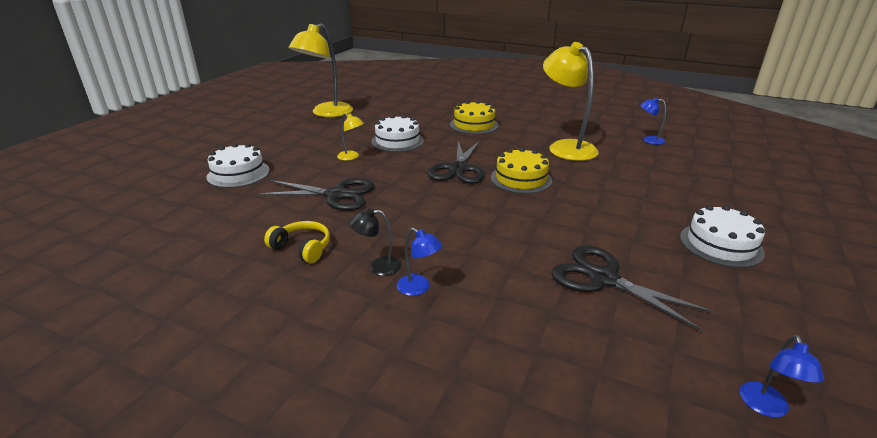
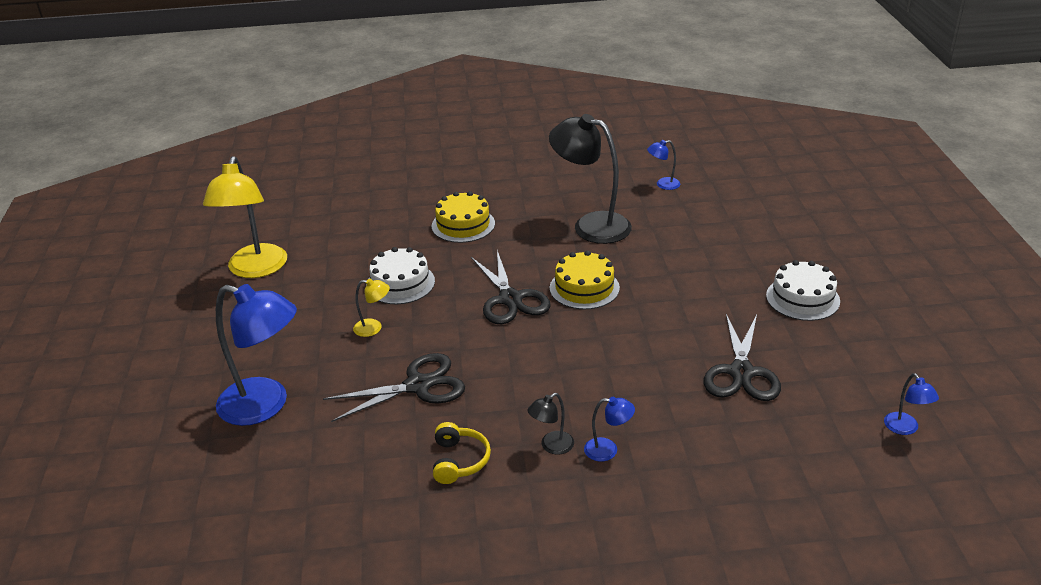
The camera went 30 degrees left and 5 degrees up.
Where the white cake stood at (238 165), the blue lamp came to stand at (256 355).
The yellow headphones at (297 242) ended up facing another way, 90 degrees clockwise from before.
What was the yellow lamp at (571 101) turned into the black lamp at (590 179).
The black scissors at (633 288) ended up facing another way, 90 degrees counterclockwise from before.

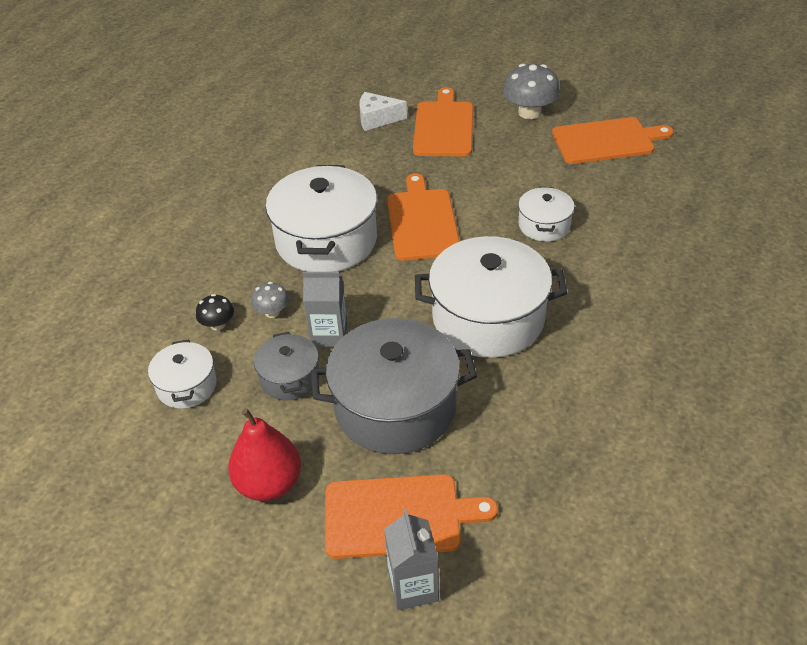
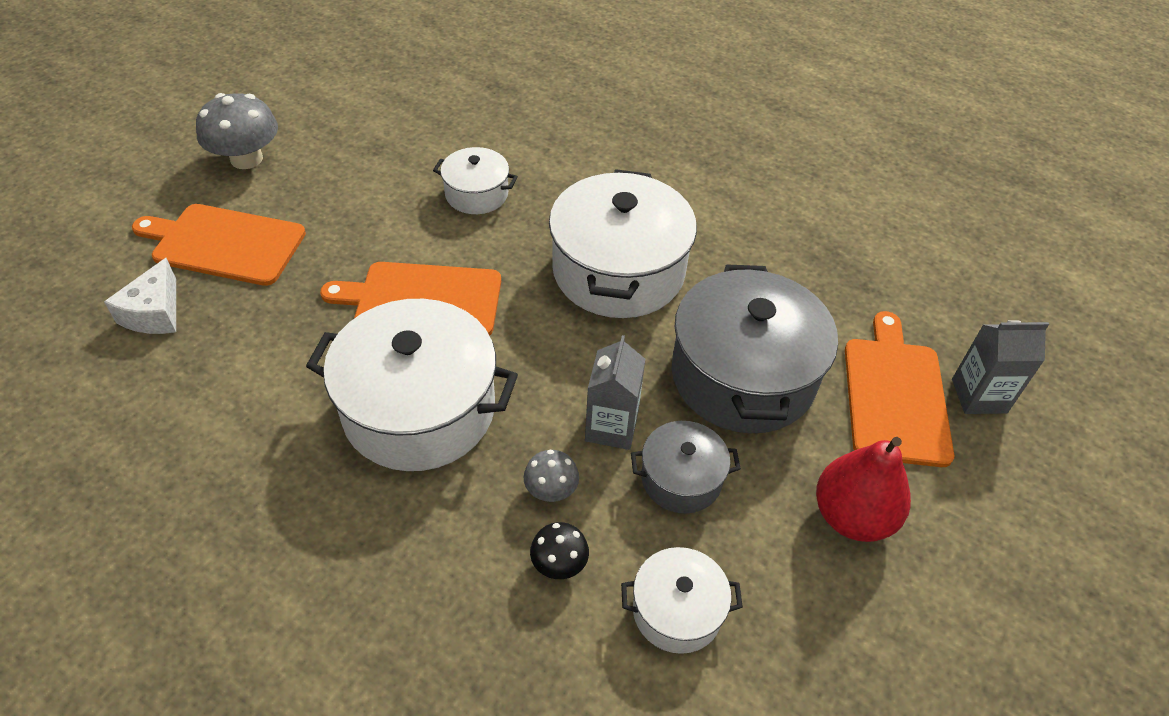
The camera went 85 degrees left and 5 degrees up.
The second view lost the orange cutting board at (613 140).

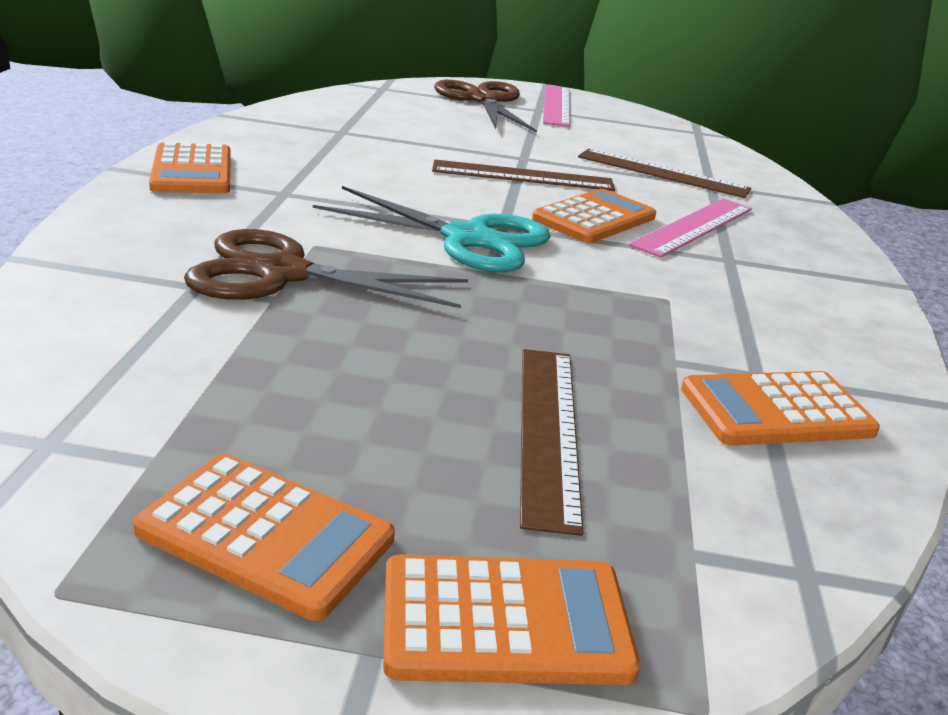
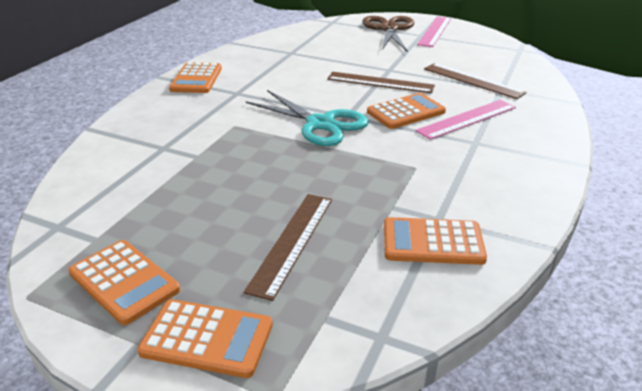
The camera went 20 degrees right and 5 degrees up.
The second view lost the brown scissors at (326 268).

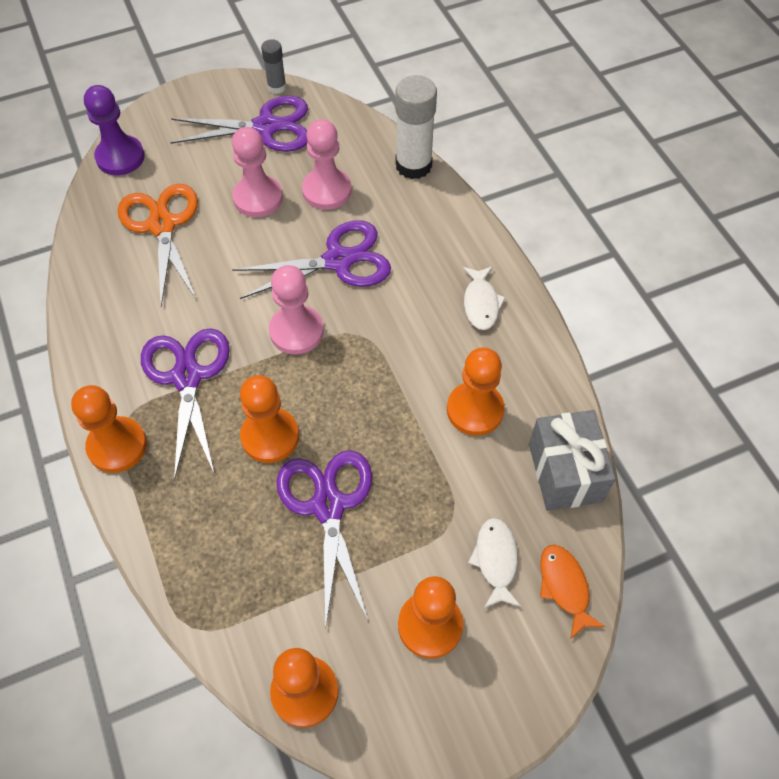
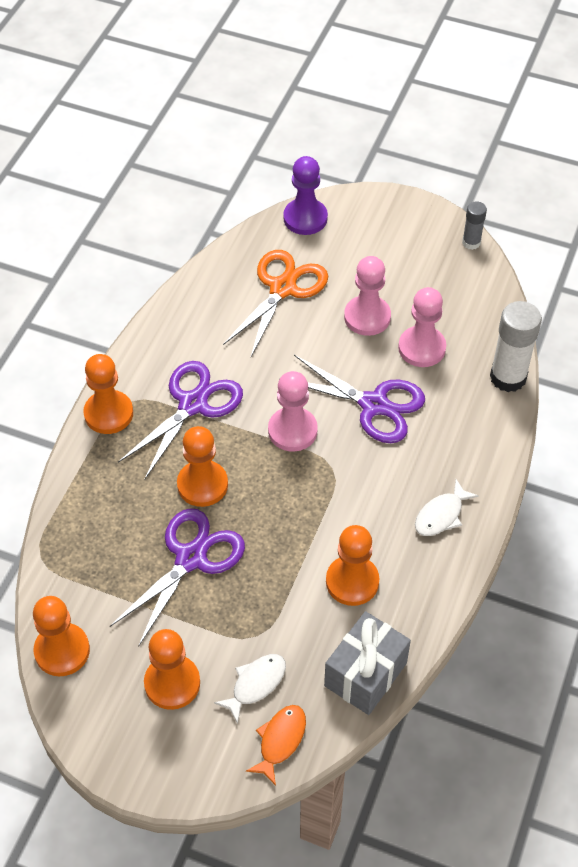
The camera went 45 degrees right and 5 degrees down.
The second view lost the purple scissors at (239 124).

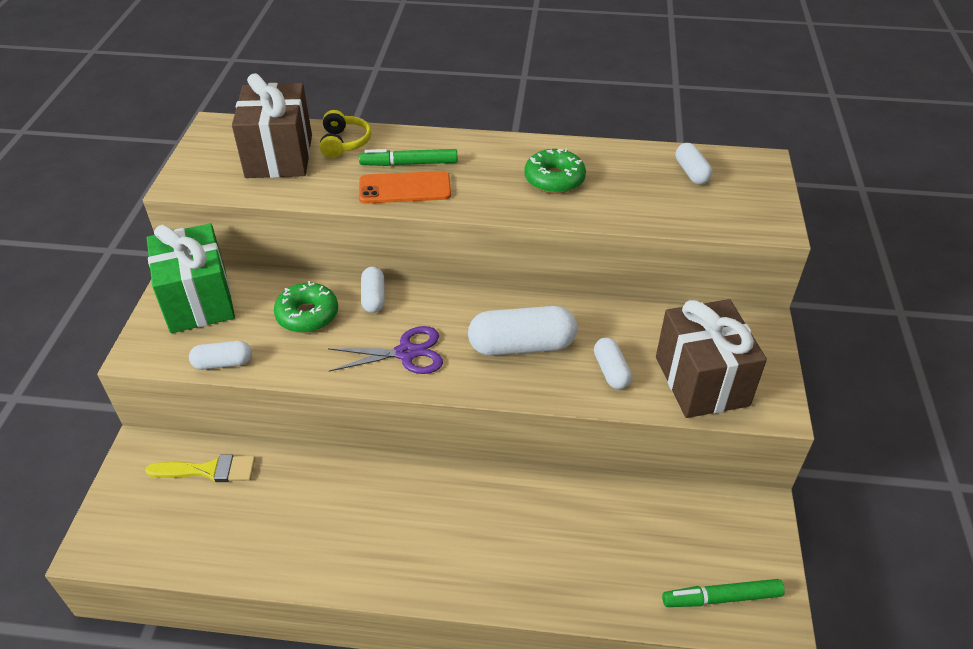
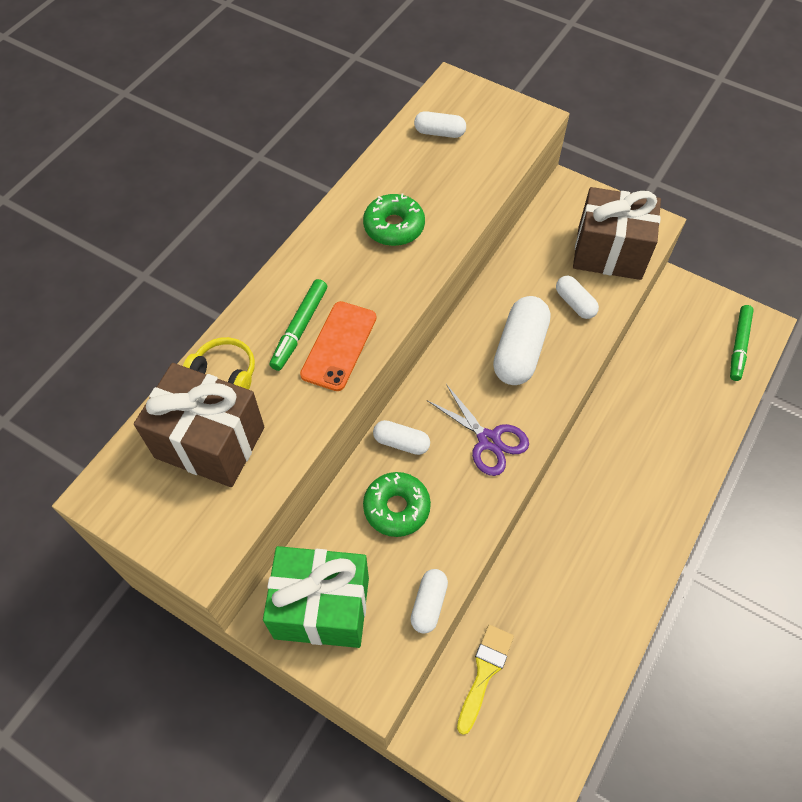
The camera went 65 degrees left and 15 degrees up.
The purple scissors at (385 350) ended up facing another way, 120 degrees clockwise from before.
The white capsule at (613 363) ended up facing another way, 45 degrees clockwise from before.

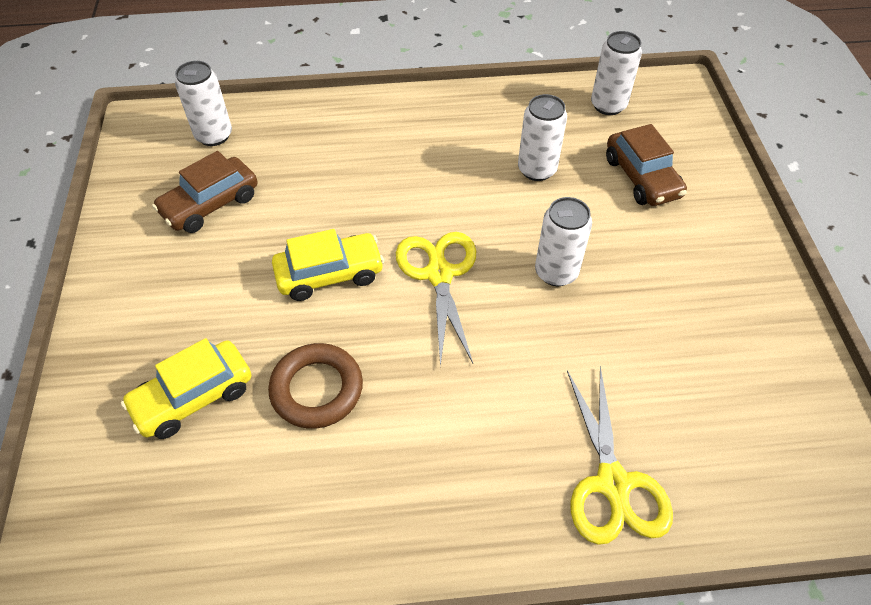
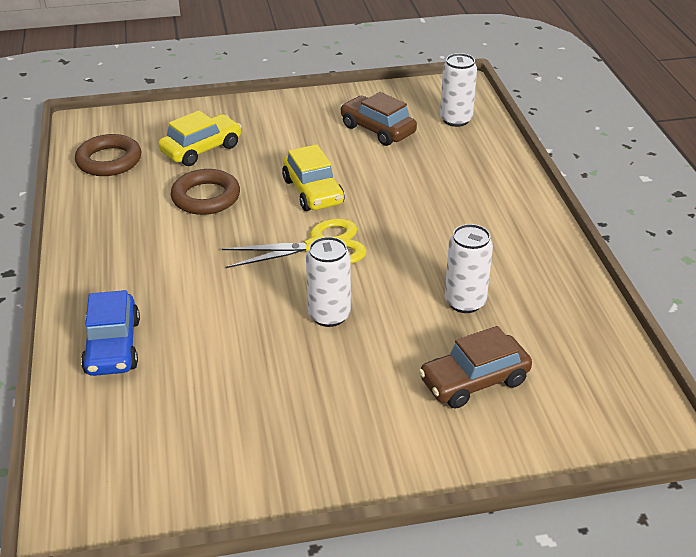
The camera went 85 degrees right and 15 degrees down.
The second view gained the brown ring at (108 155).
Where the yellow scissors stood at (620 455), the blue car came to stand at (110 333).
The yellow car at (186 388) ended up facing another way, 90 degrees clockwise from before.
The second view lost the white can at (616 73).

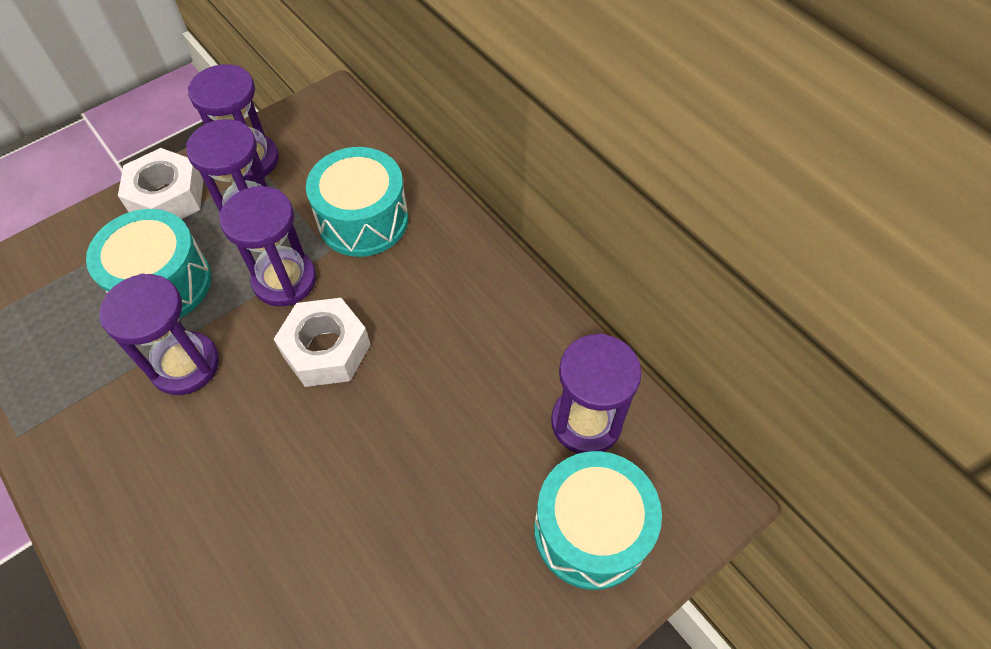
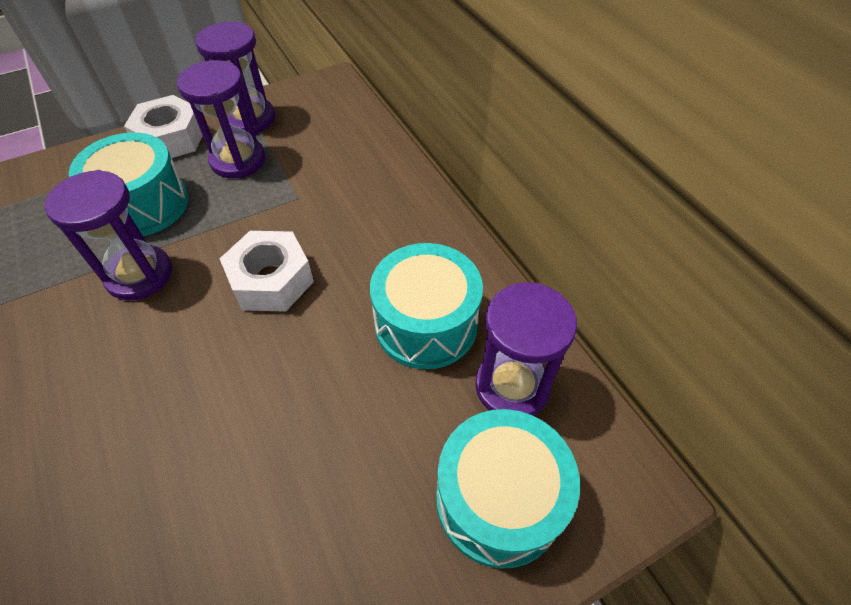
The camera went 10 degrees right and 5 degrees down.
The turquoise drum ended up elsewhere, having gone from (357 202) to (426 306).
The second view lost the purple hourglass at (267 246).

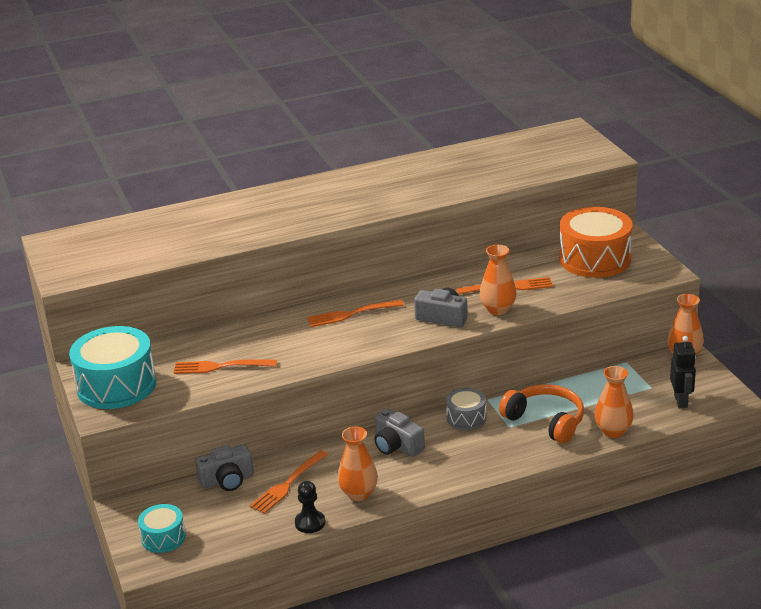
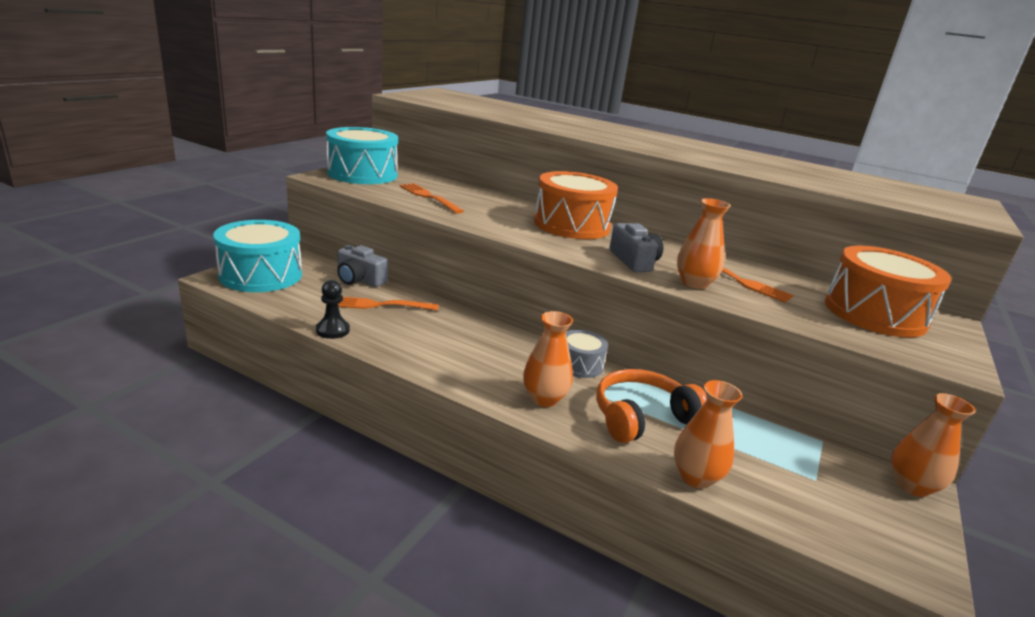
The camera went 45 degrees right and 5 degrees down.
The size of the turquoise drum at (162 528) changed by a factor of 1.90.
The orange vase ended up elsewhere, having gone from (358 464) to (548 359).
Where the orange fork stood at (355 313), the orange drum came to stand at (576 205).
The orange headphones at (541 414) ended up facing another way, 120 degrees counterclockwise from before.
The second view lost the grey camera at (399 433).
The second view lost the black robot at (683 372).

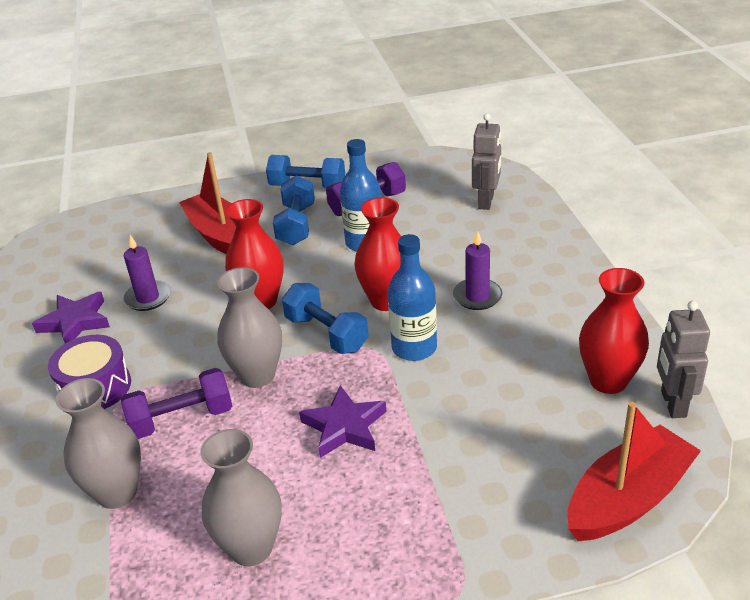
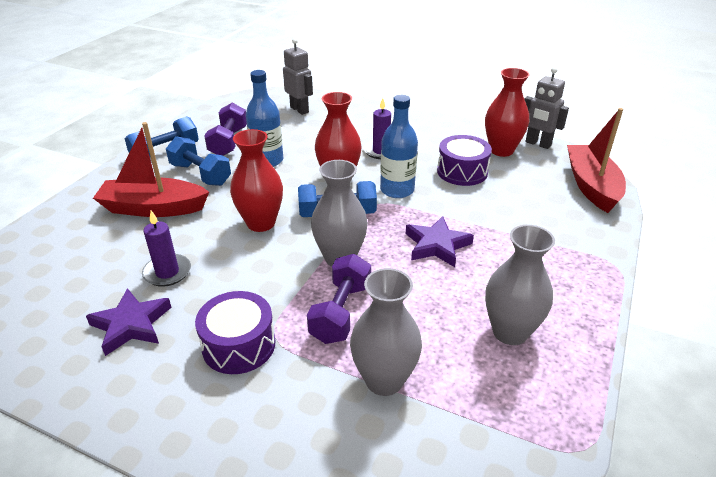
The camera went 55 degrees left and 0 degrees up.
The second view gained the purple drum at (464 160).

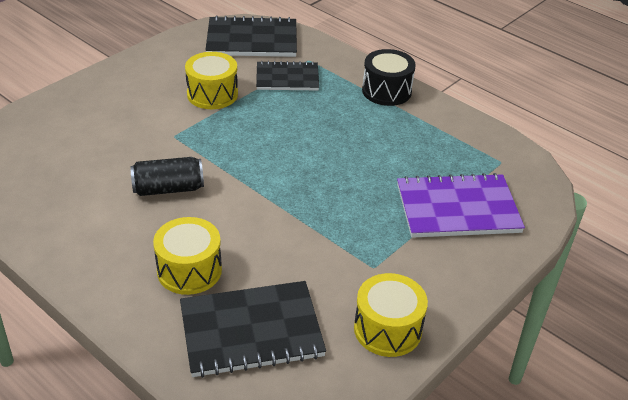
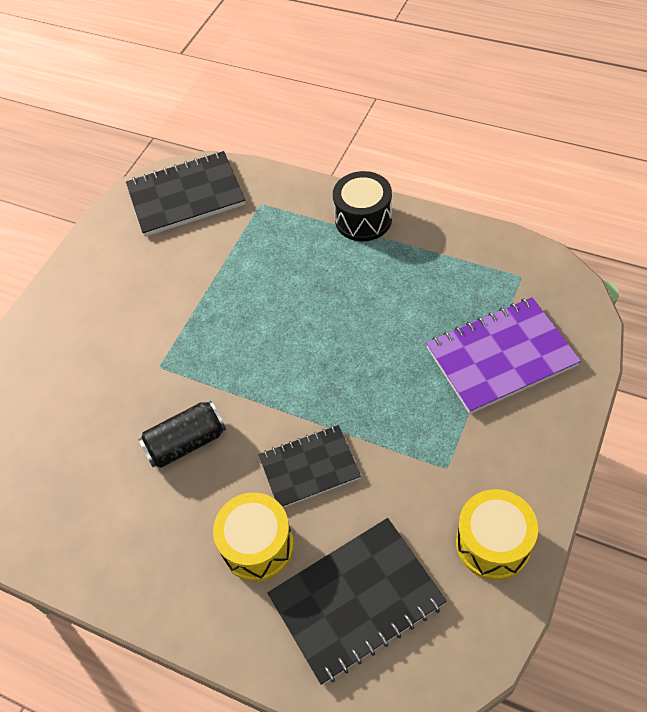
The camera went 10 degrees left and 15 degrees up.
The black notebook ended up elsewhere, having gone from (287 75) to (310 466).
The second view lost the yellow drum at (211 80).

